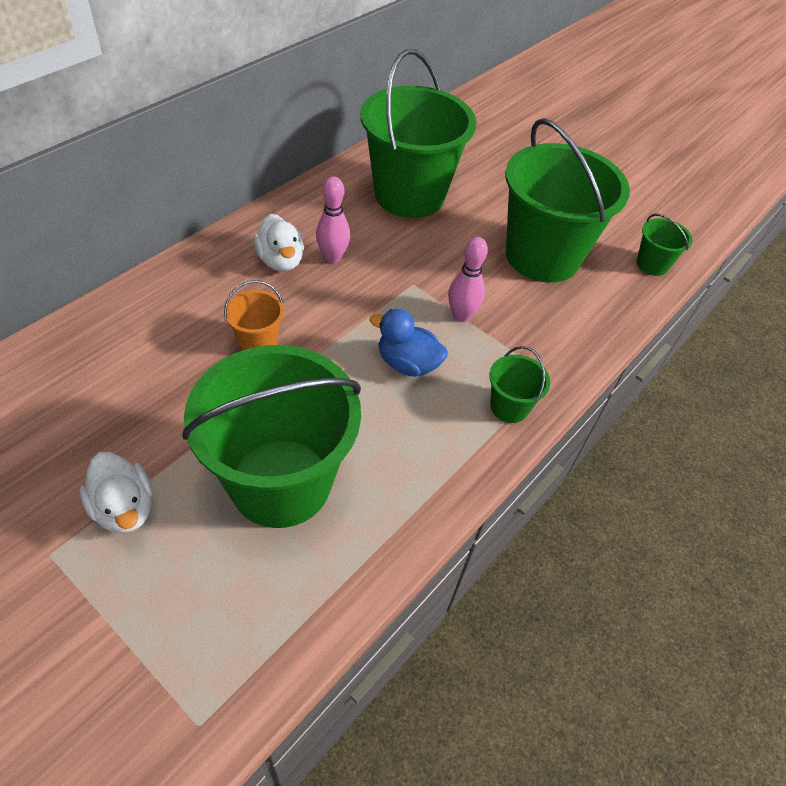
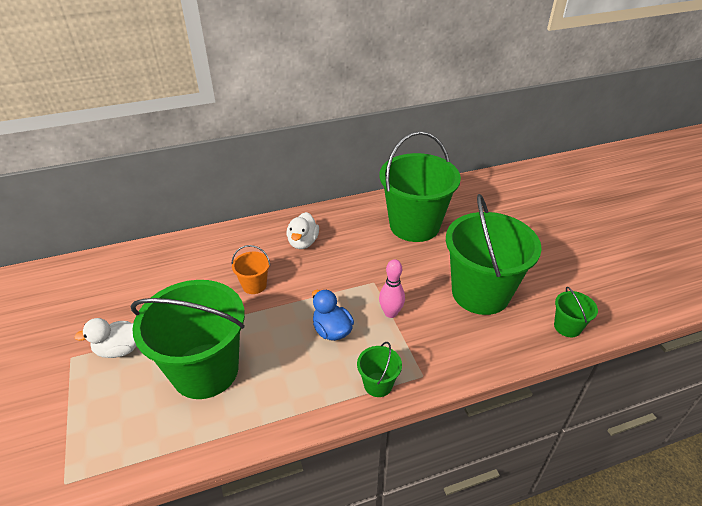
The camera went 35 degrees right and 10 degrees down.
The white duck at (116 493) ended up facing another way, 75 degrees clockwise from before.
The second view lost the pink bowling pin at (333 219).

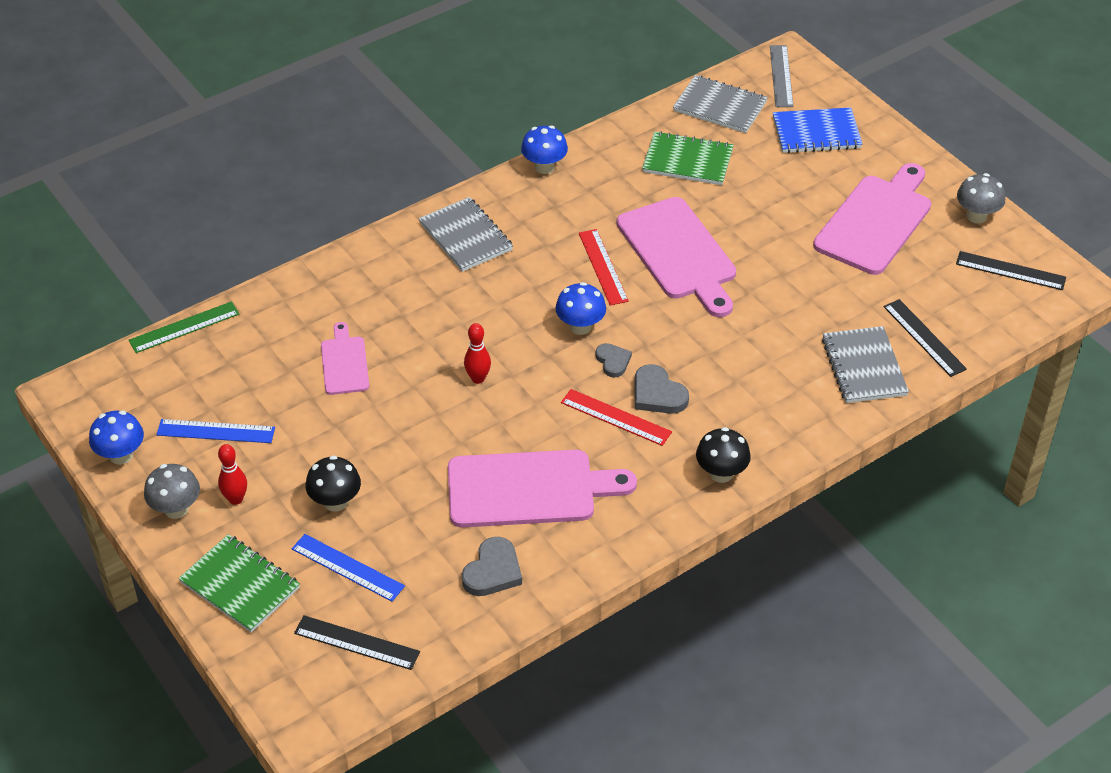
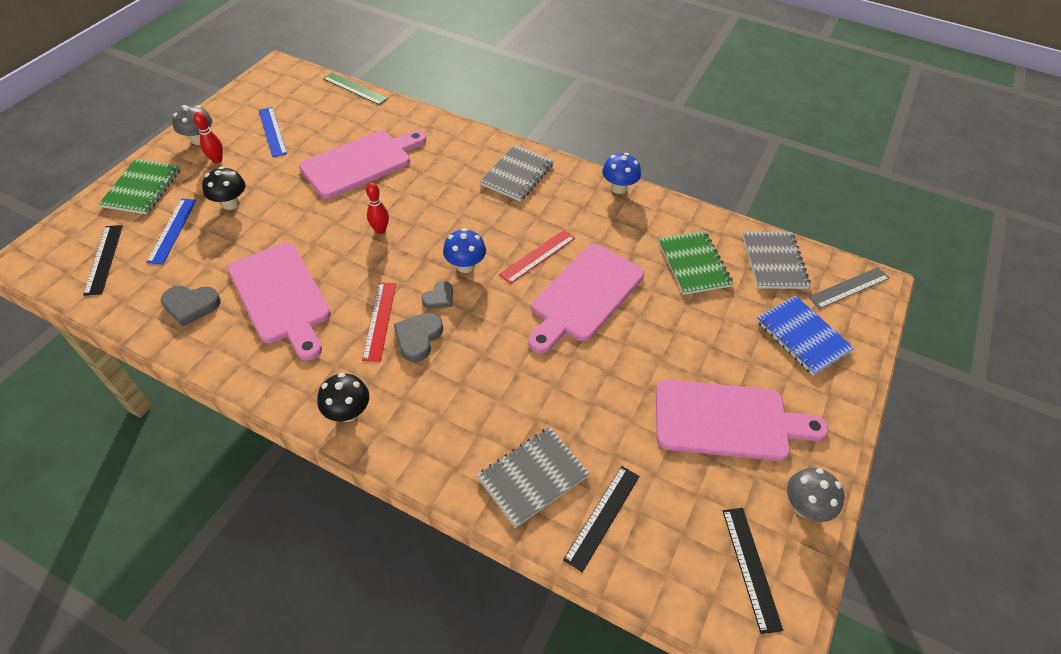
The camera went 60 degrees right and 5 degrees up.
The size of the pink cutting board at (345 358) changed by a factor of 1.86.
The second view lost the blue mushroom at (116 437).

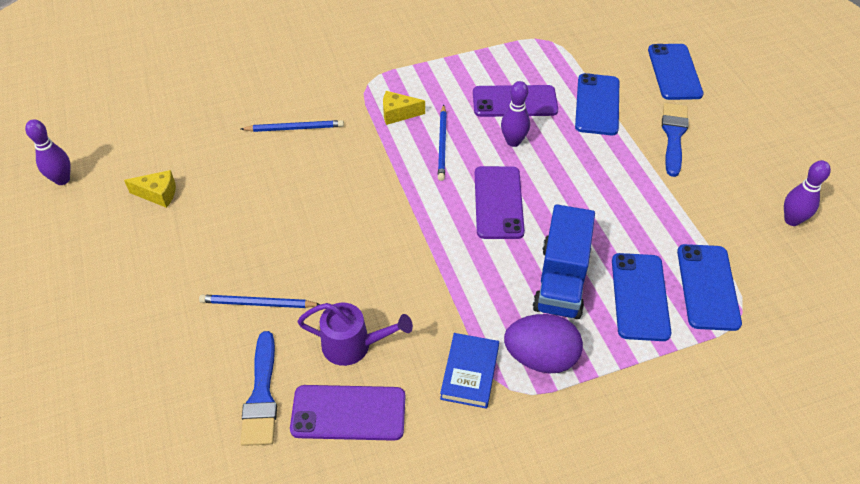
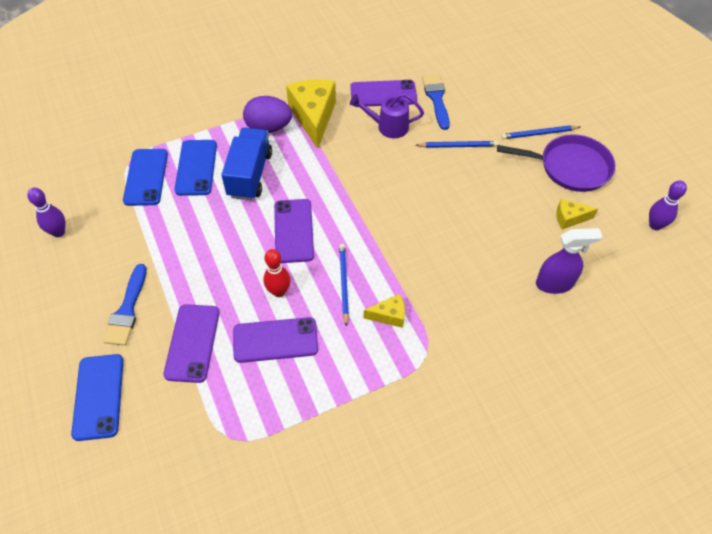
The camera went 175 degrees right and 5 degrees up.
What was the blue phone at (597 104) turned into the purple phone at (191 343).
What was the purple bowling pin at (515 114) turned into the red bowling pin at (277 273).
Where the blue book stood at (469 371), the yellow cheese came to stand at (311 114).
The second view gained the purple pan at (556 163).
The blue pencil ended up elsewhere, having gone from (292 126) to (540 132).
The second view gained the purple spray bottle at (569 261).

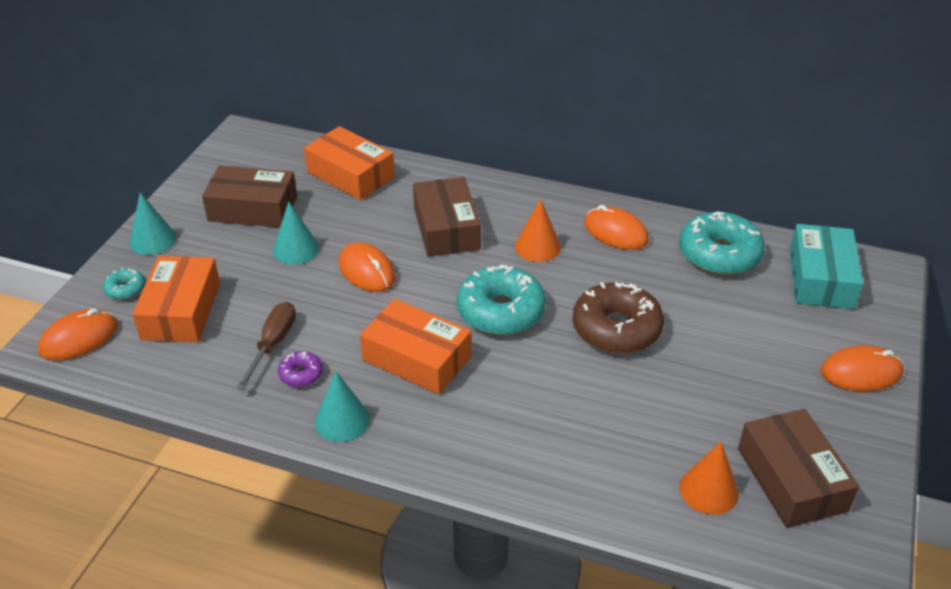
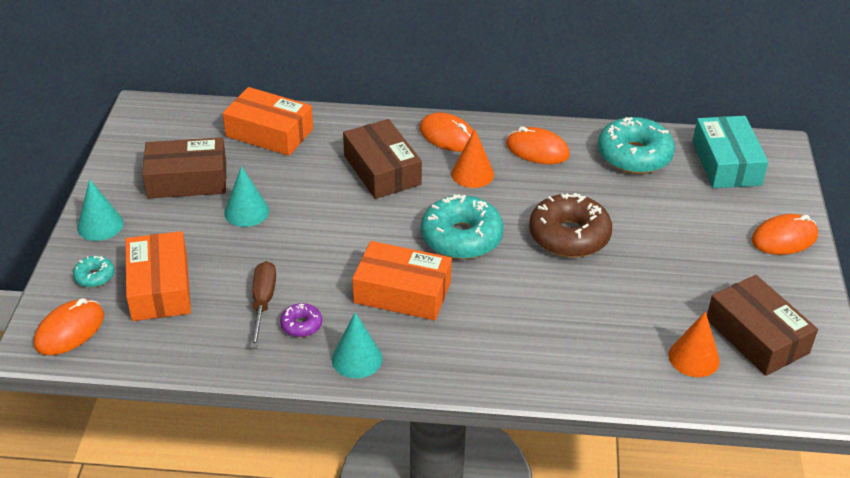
The camera went 15 degrees left and 0 degrees up.
The orange mouse ended up elsewhere, having gone from (367 267) to (446 132).

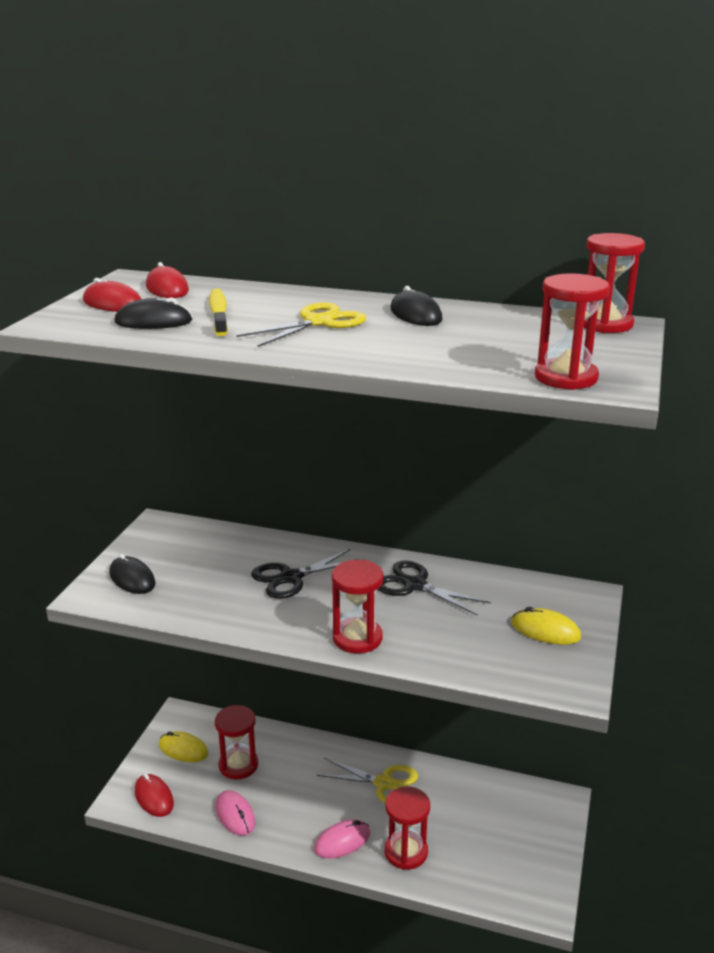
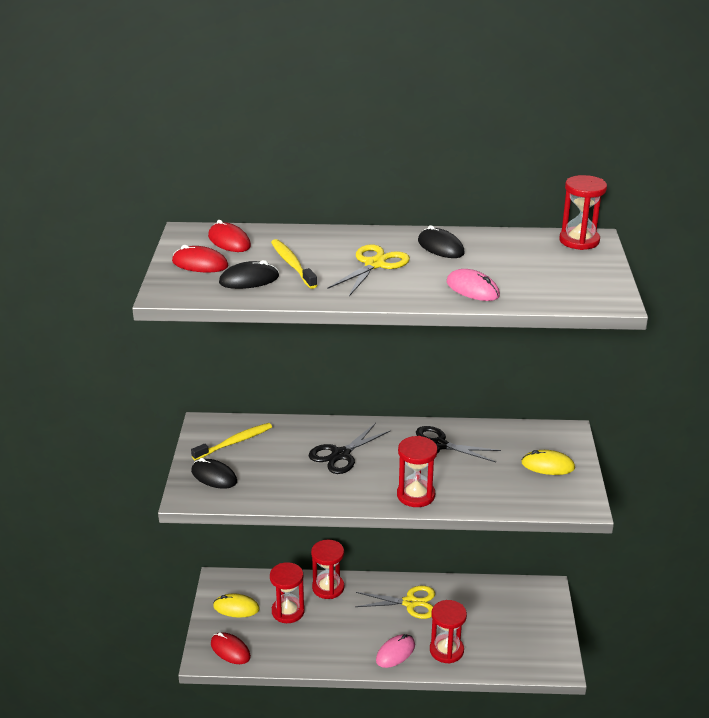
The camera went 15 degrees left and 5 degrees up.
The second view gained the yellow toothbrush at (231 441).
The red hourglass ended up elsewhere, having gone from (572 331) to (327 569).
The pink mouse ended up elsewhere, having gone from (235 813) to (473 285).

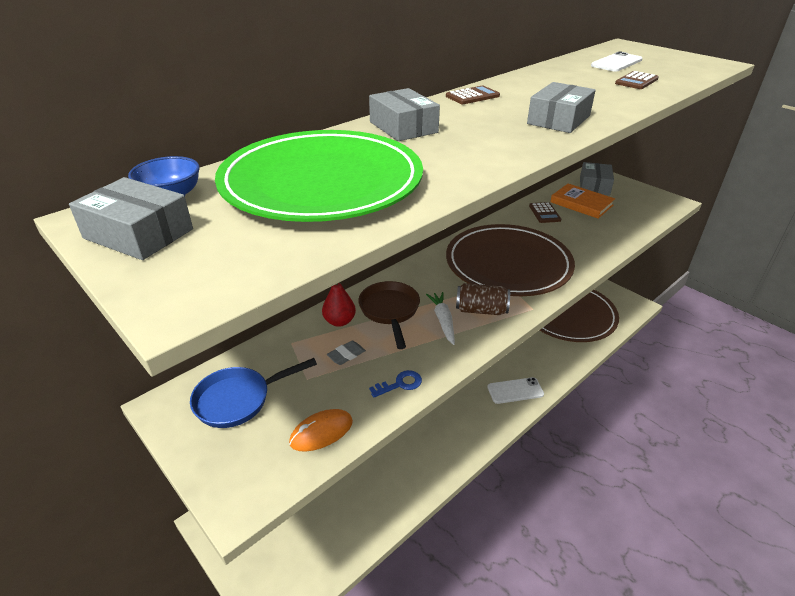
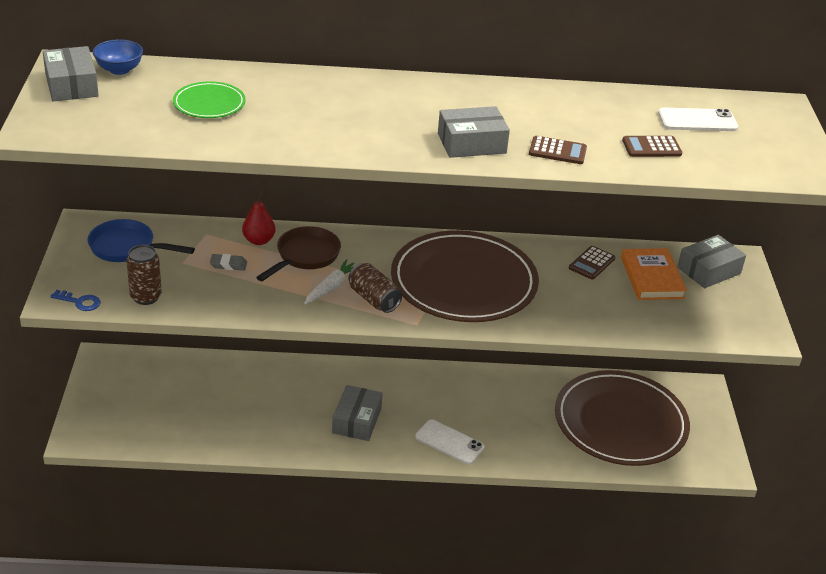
The camera went 40 degrees right and 0 degrees up.
The blue key ended up elsewhere, having gone from (395 384) to (75 300).
Where the orange mouse stood at (321 430), the brown can came to stand at (144 275).
The size of the green plate at (319 176) changed by a factor of 0.44.
The grey box ended up elsewhere, having gone from (404 114) to (357 413).
The brown calculator ended up elsewhere, having gone from (473 95) to (558 150).

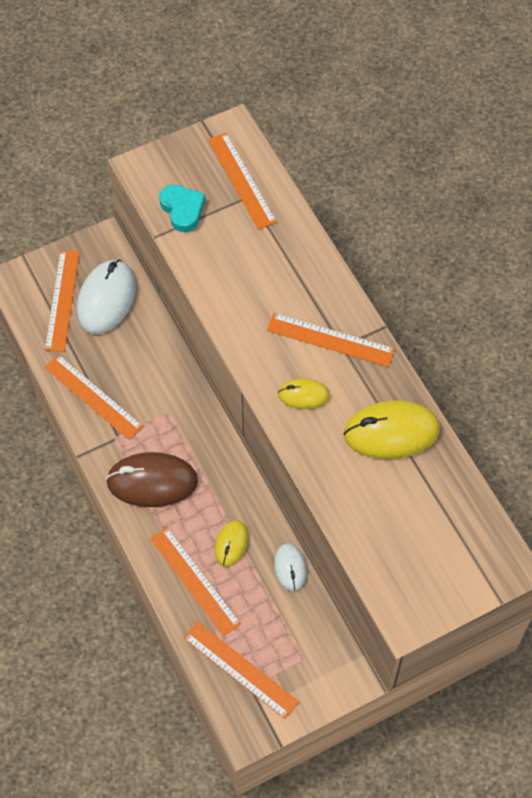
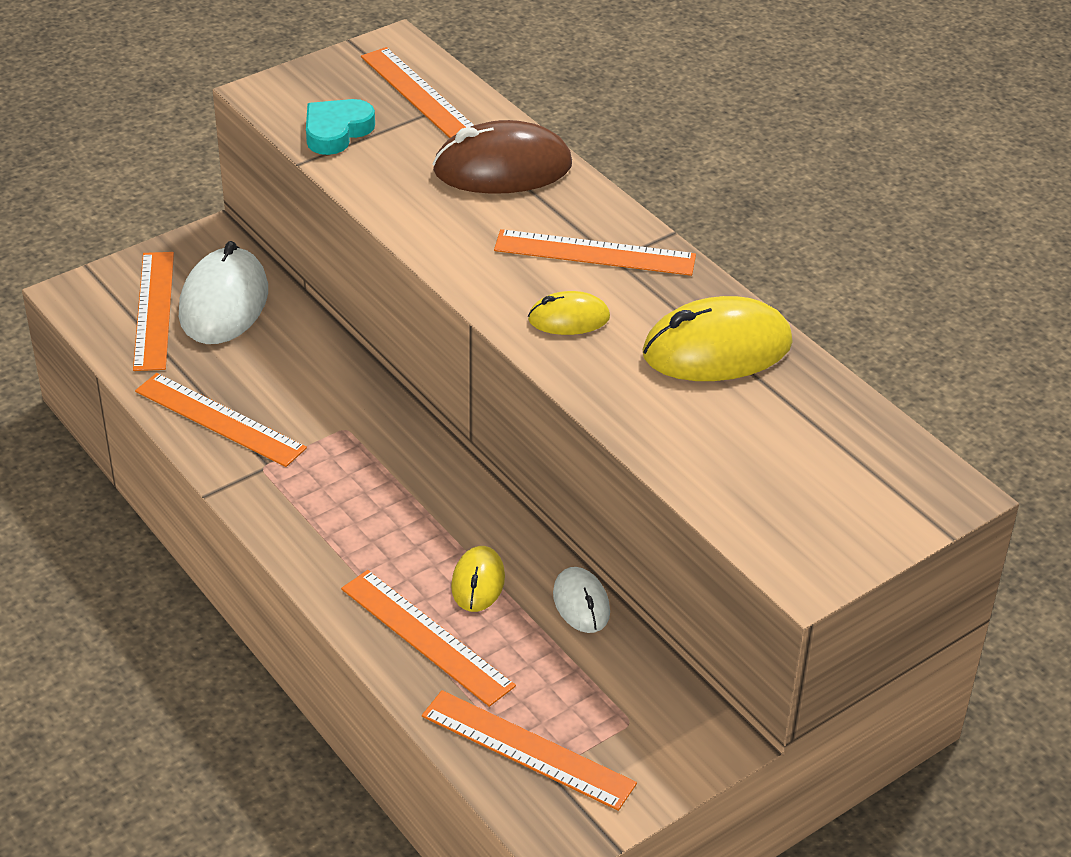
The camera went 10 degrees left and 20 degrees down.
The turquoise heart at (182 208) ended up facing another way, 105 degrees counterclockwise from before.
The brown mouse ended up elsewhere, having gone from (152 479) to (502 157).

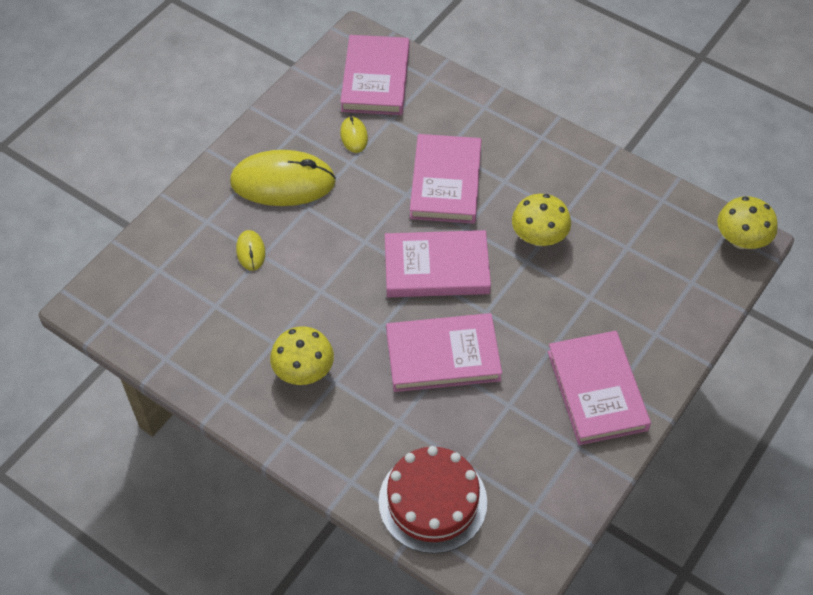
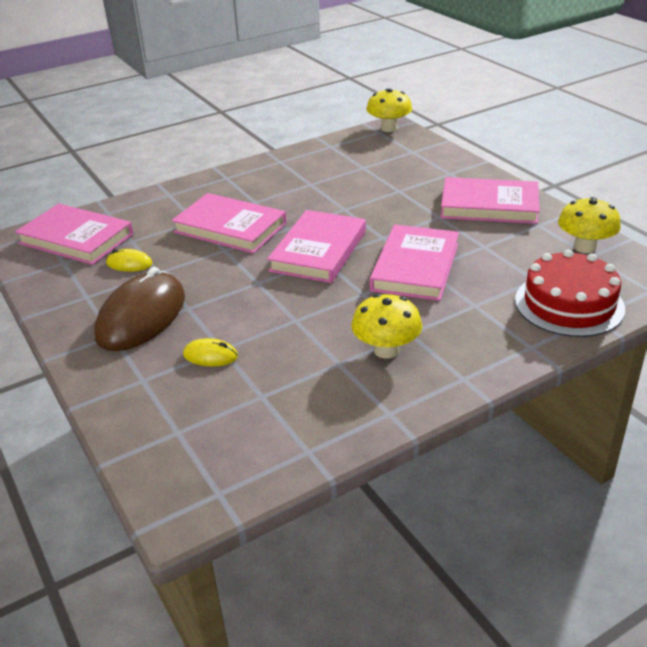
The camera went 65 degrees left and 20 degrees down.
What was the yellow mouse at (283 178) turned into the brown mouse at (139 309).
The yellow mushroom ended up elsewhere, having gone from (541 220) to (589 225).

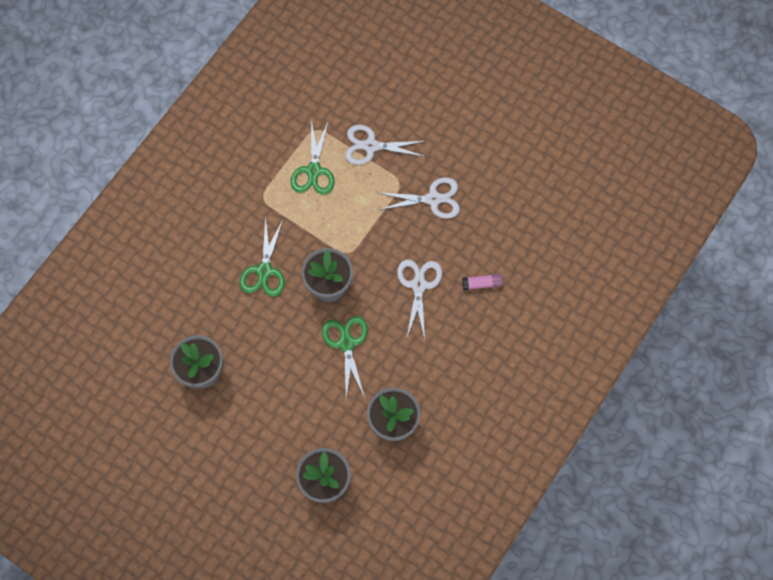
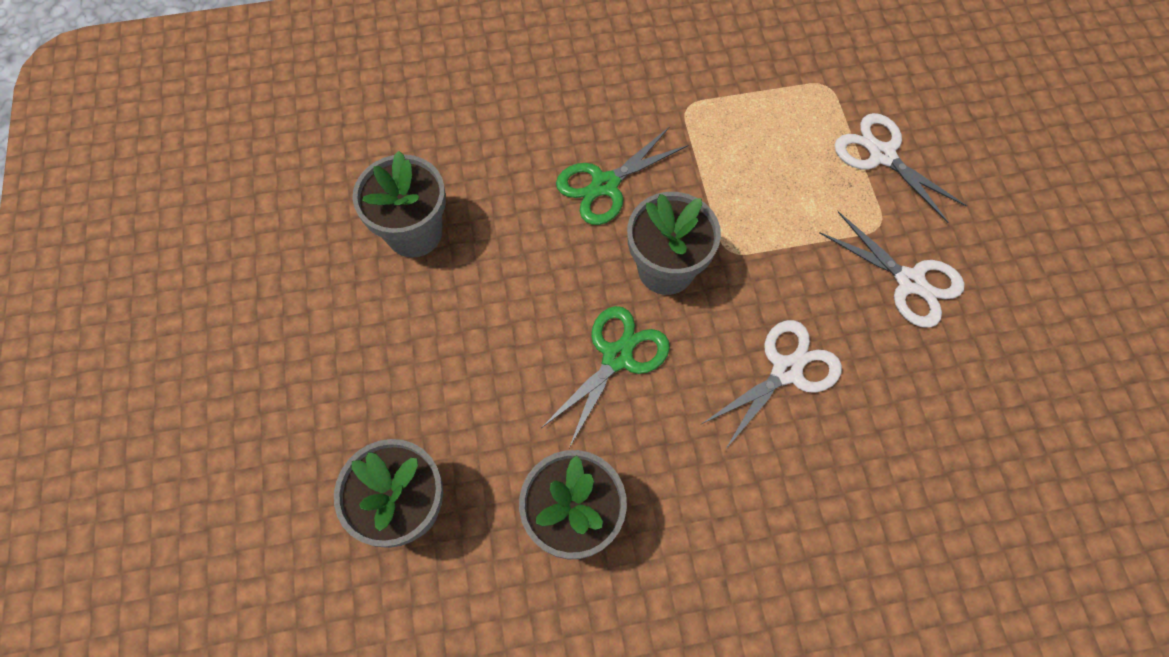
The camera went 45 degrees right and 5 degrees down.
The second view lost the green scissors at (312 157).
The second view lost the pink glue stick at (482 282).

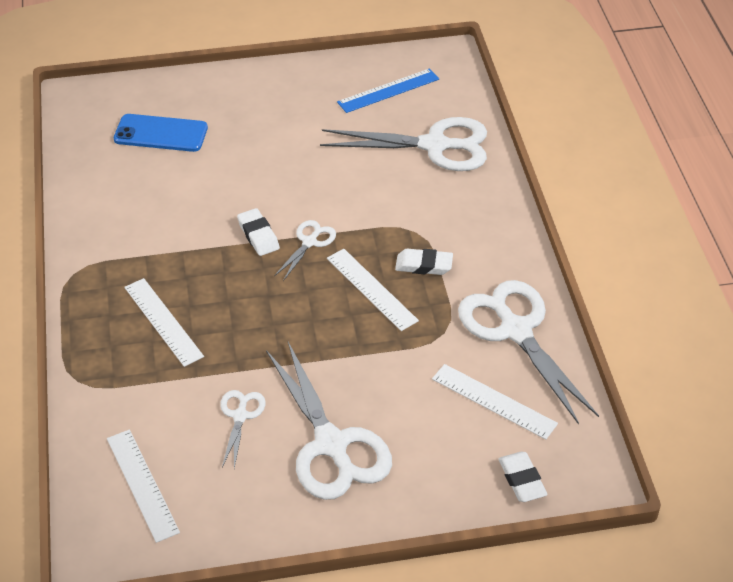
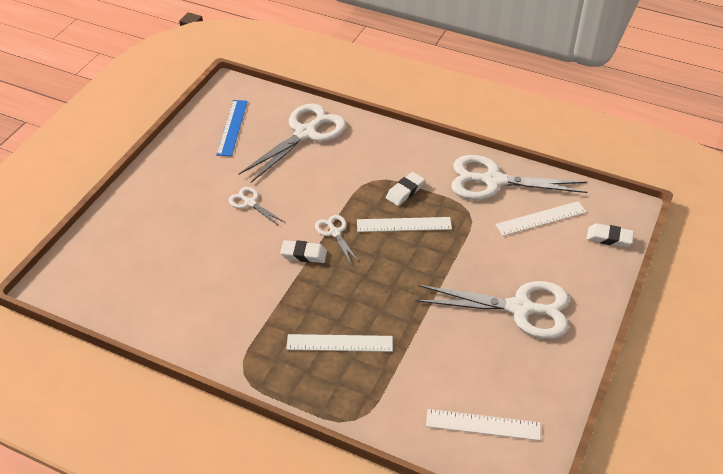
The camera went 55 degrees left and 0 degrees up.
The white scissors ended up elsewhere, having gone from (243 429) to (256 206).
The second view lost the blue phone at (161 133).

